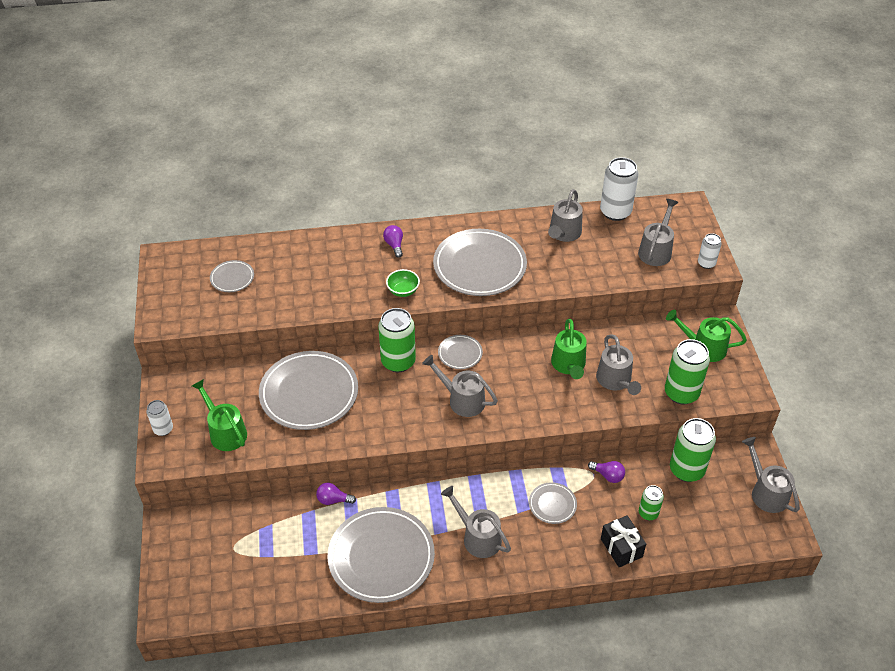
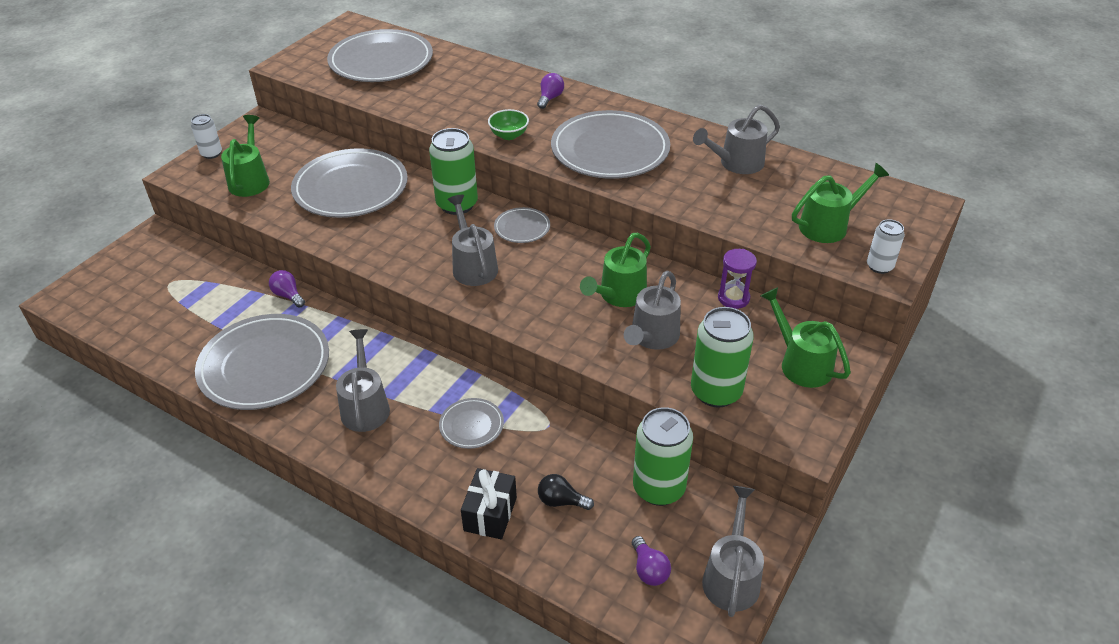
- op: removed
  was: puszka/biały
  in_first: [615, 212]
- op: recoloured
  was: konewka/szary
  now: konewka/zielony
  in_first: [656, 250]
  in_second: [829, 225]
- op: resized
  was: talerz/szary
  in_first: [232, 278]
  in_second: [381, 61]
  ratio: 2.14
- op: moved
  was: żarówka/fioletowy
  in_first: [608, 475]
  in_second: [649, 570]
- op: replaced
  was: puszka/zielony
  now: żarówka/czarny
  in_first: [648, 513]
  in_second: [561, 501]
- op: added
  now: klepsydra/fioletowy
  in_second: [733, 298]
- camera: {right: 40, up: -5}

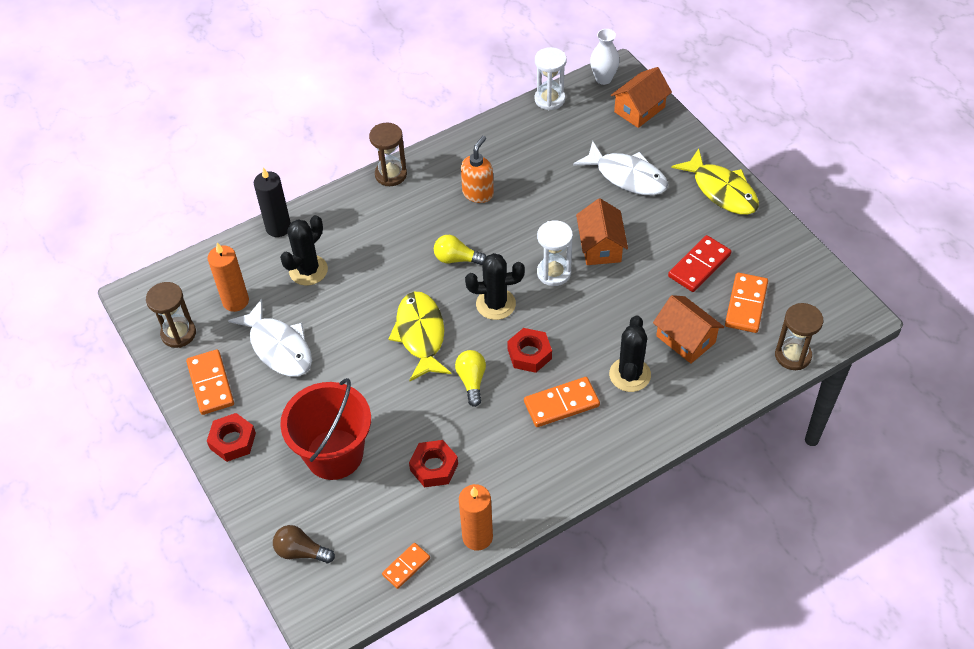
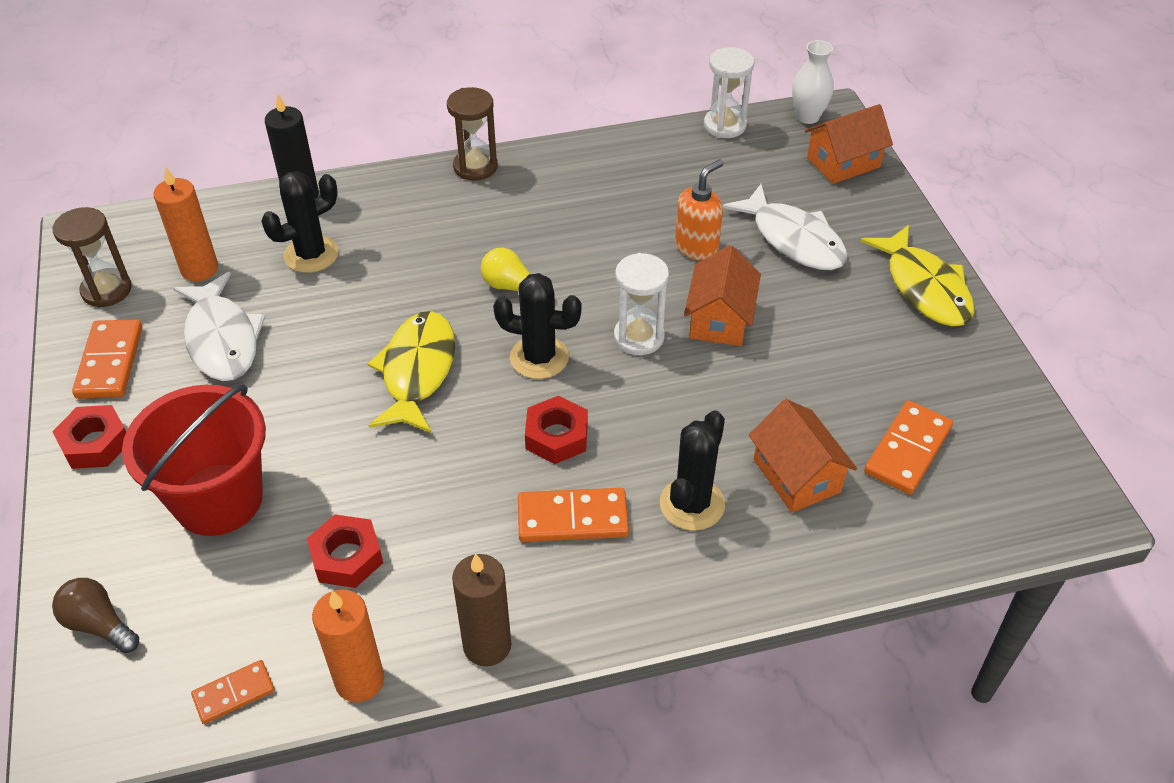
- op: moved
  was: dozownik mydła/pomarańczowy
  in_first: [478, 193]
  in_second: [696, 247]
- op: removed
  was: kostka domina/czerwony
  in_first: [699, 265]
- op: removed
  was: klepsydra/brązowy
  in_first: [793, 355]
- op: removed
  was: żarówka/żółty
  in_first: [472, 381]
- op: added
  now: świeca/brązowy
  in_second: [487, 645]
- camera: {right: 15, up: -5}

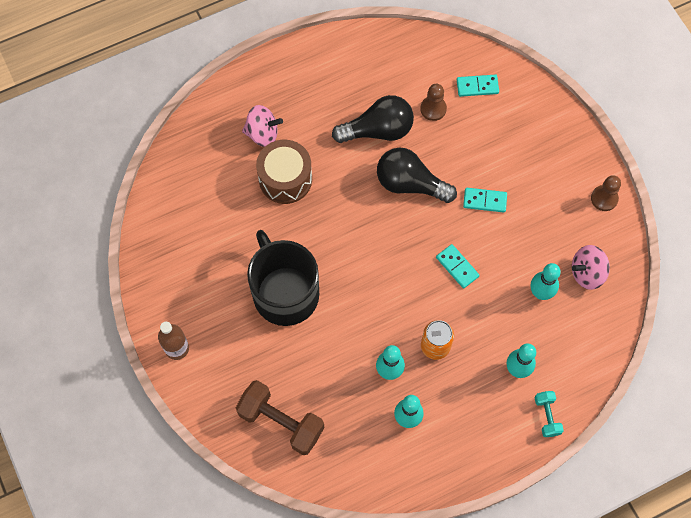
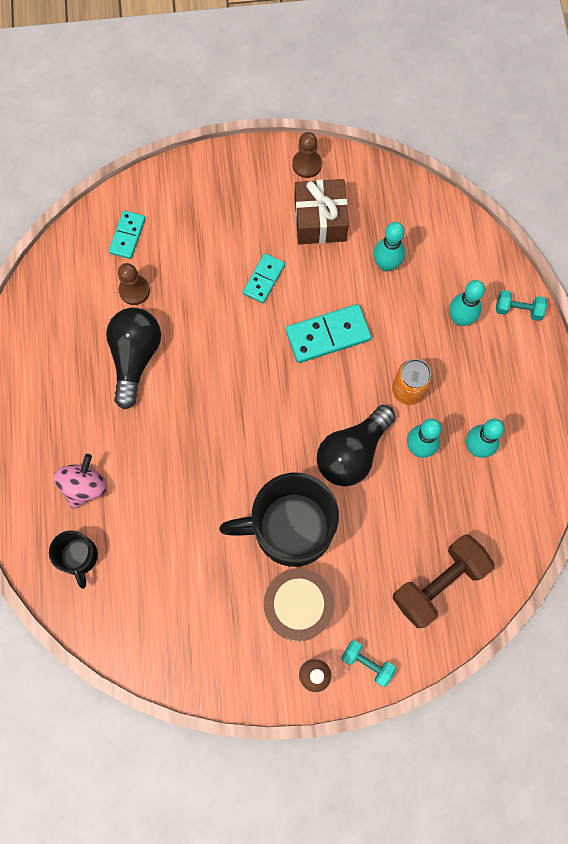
- op: moved
  was: bęben/brązowy
  in_first: [285, 179]
  in_second: [298, 606]
- op: moved
  was: żarówka/czarny
  in_first: [410, 184]
  in_second: [352, 453]
- op: resized
  was: kostka domina/turkusowy
  in_first: [457, 267]
  in_second: [328, 335]
  ratio: 1.6
- op: removed
  was: bączek/różowy
  in_first: [587, 273]
- op: added
  now: prezent/brązowy
  in_second: [320, 220]
- op: added
  now: kubek/czarny
  in_second: [79, 557]
- op: added
  now: hantel/turkusowy
  in_second: [367, 663]
- camera: {right: -70, up: 5}

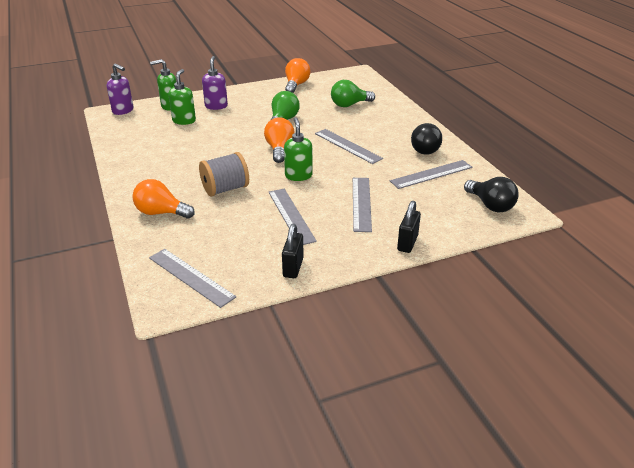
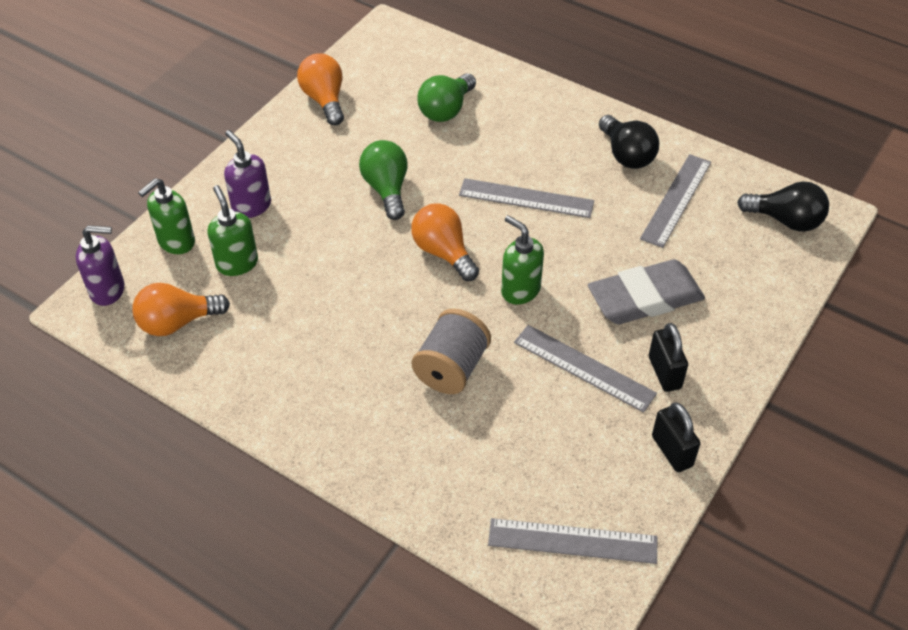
- op: replaced
  was: linijka/szary
  now: gumka do mazania/szary
  in_first: [361, 203]
  in_second: [645, 298]
- op: moved
  was: żarówka/pomarańczowy
  in_first: [161, 213]
  in_second: [177, 322]
- op: moved
  was: kłódka/czarny
  in_first: [407, 243]
  in_second: [664, 372]
- camera: {right: -35, up: 15}

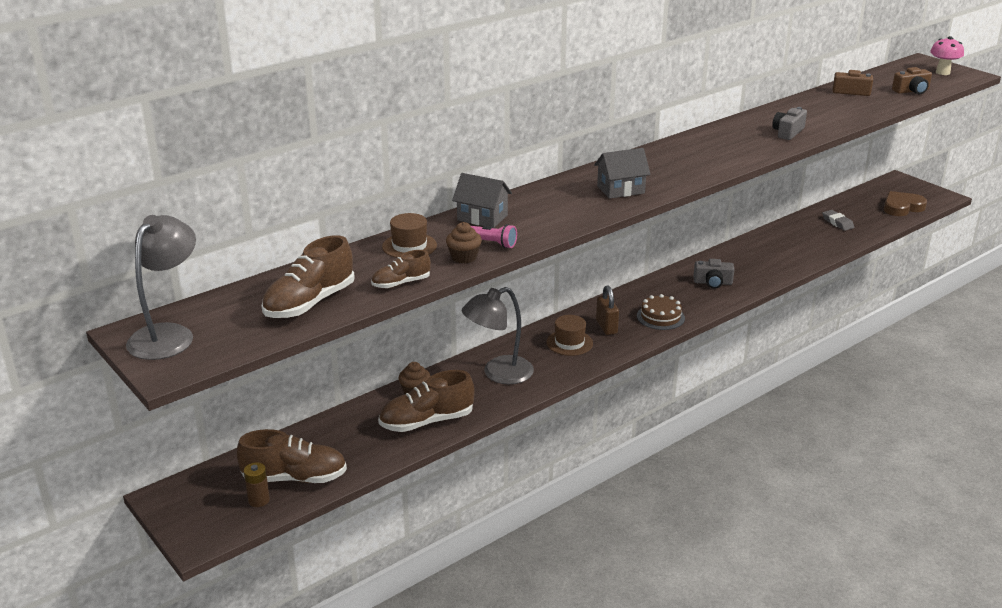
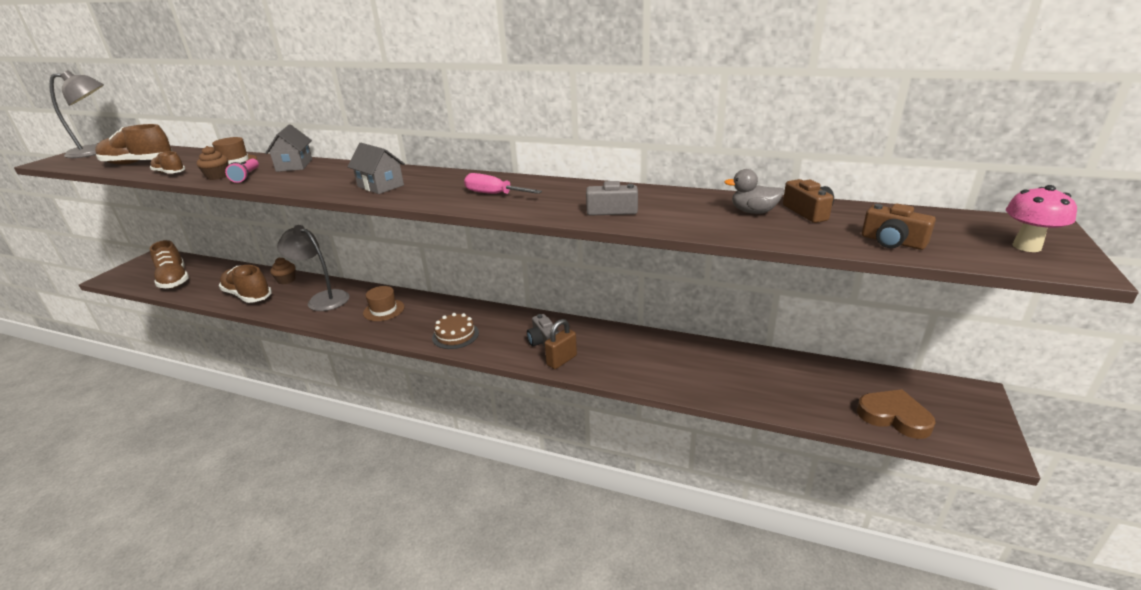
- op: removed
  was: gumka do mazania/szary
  in_first: [837, 223]
- op: moved
  was: kłódka/brązowy
  in_first: [606, 327]
  in_second: [561, 360]
- op: removed
  was: bateria/brązowy
  in_first: [259, 500]
- op: added
  now: kaczka/szary
  in_second: [753, 212]
- op: added
  now: śrubokręt/różowy
  in_second: [494, 194]
- camera: {right: 60, up: 0}

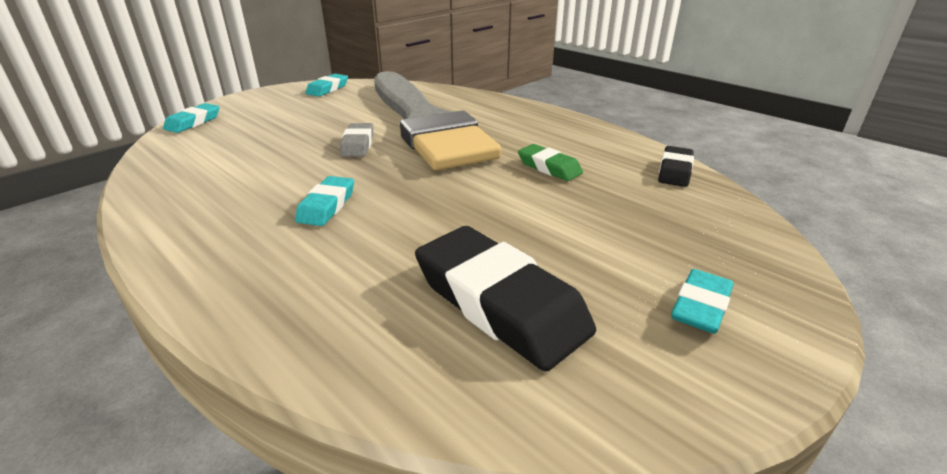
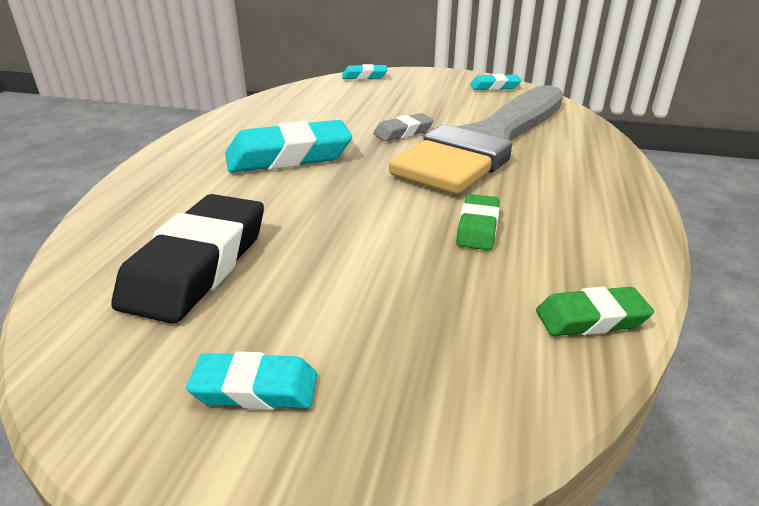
- op: recoloured
  was: gumka do mazania/czarny
  now: gumka do mazania/zielony
  in_first: [675, 171]
  in_second: [591, 318]
- op: resized
  was: gumka do mazania/turkusowy
  in_first: [327, 206]
  in_second: [289, 156]
  ratio: 1.9
- camera: {right: 60, up: 0}

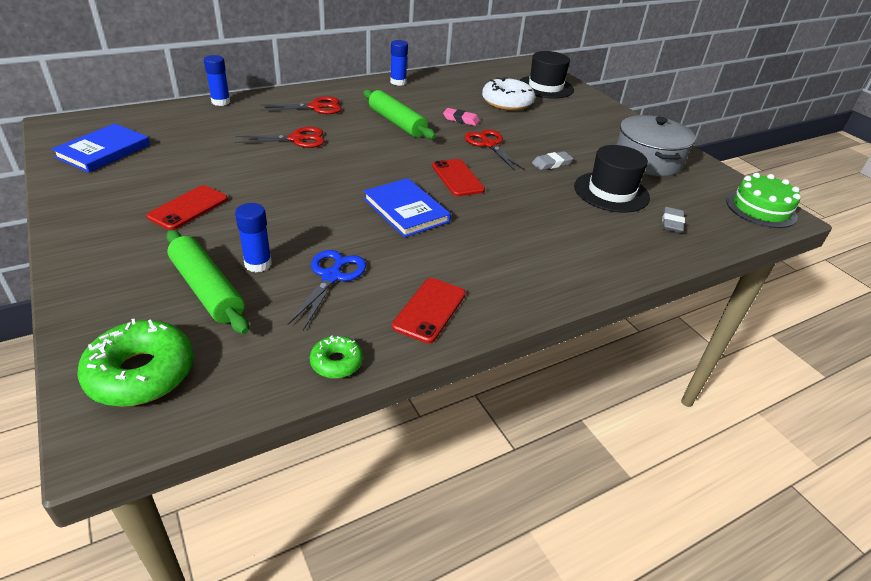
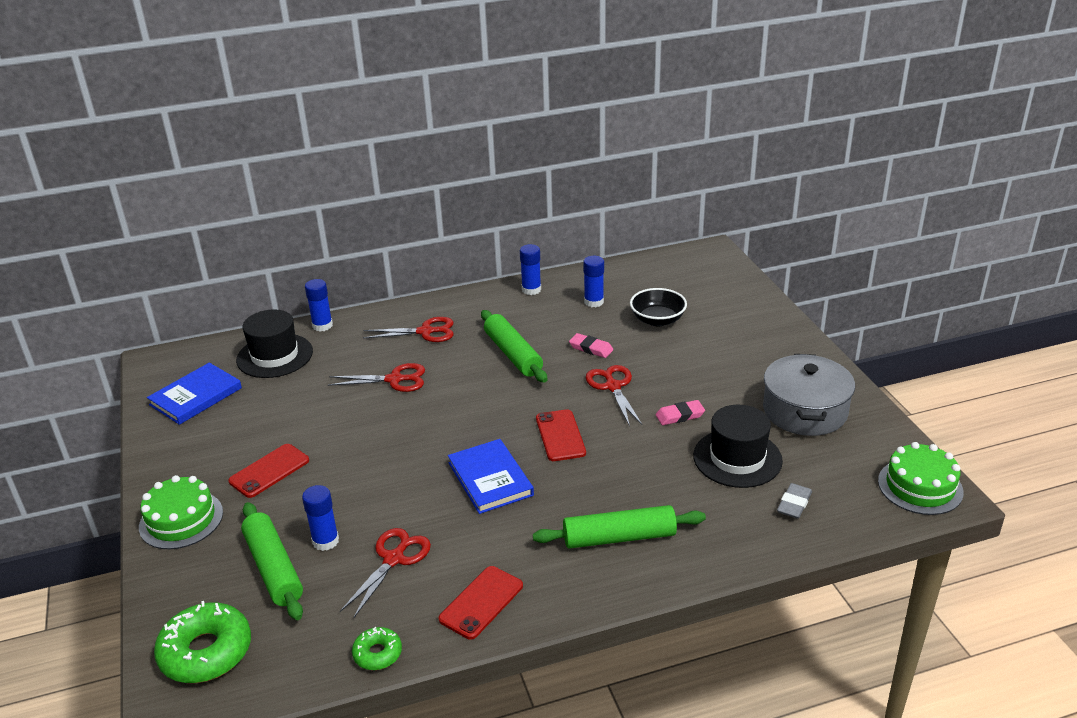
- op: moved
  was: kapelusz/czarny
  in_first: [545, 87]
  in_second: [275, 356]
- op: replaced
  was: donut/biały
  now: miska/czarny
  in_first: [507, 102]
  in_second: [657, 320]
- op: recoloured
  was: gumka do mazania/szary
  now: gumka do mazania/różowy
  in_first: [551, 163]
  in_second: [680, 415]
- op: recoloured
  was: nożyczki/niebieski
  now: nożyczki/czerwony
  in_first: [332, 276]
  in_second: [394, 559]
- op: added
  now: klej w sztyfcie/niebieski
  in_second: [594, 302]
- op: added
  now: tort/zielony
  in_second: [181, 519]
- op: added
  now: wałek do ciasta/zielony
  in_second: [619, 537]
- camera: {right: 15, up: -5}

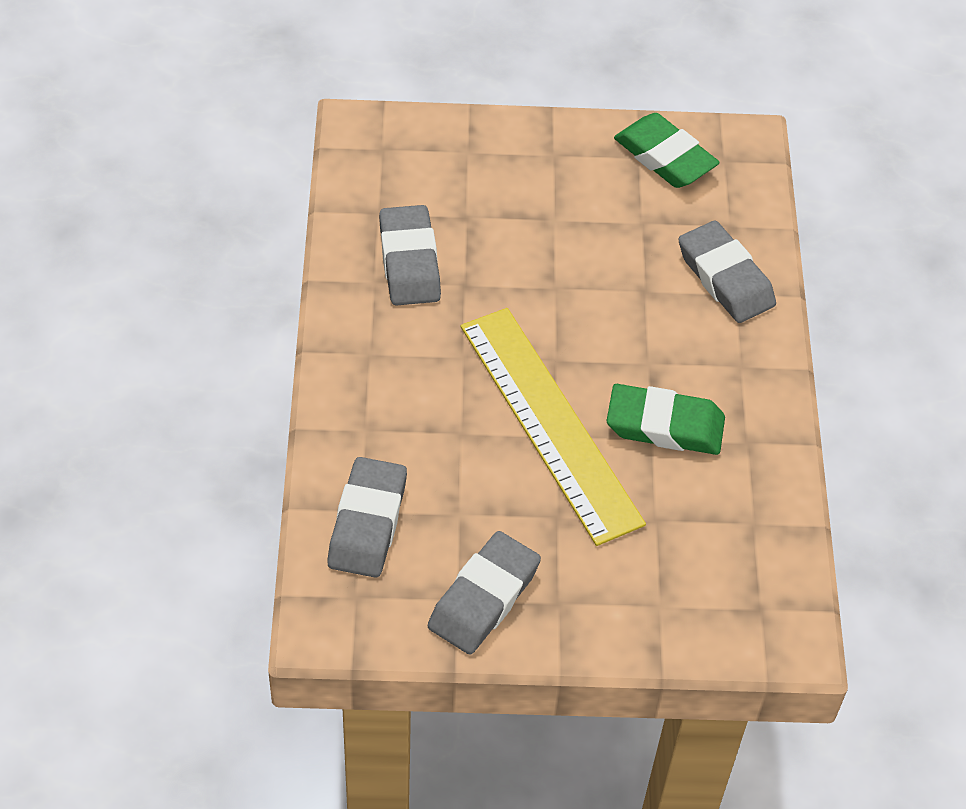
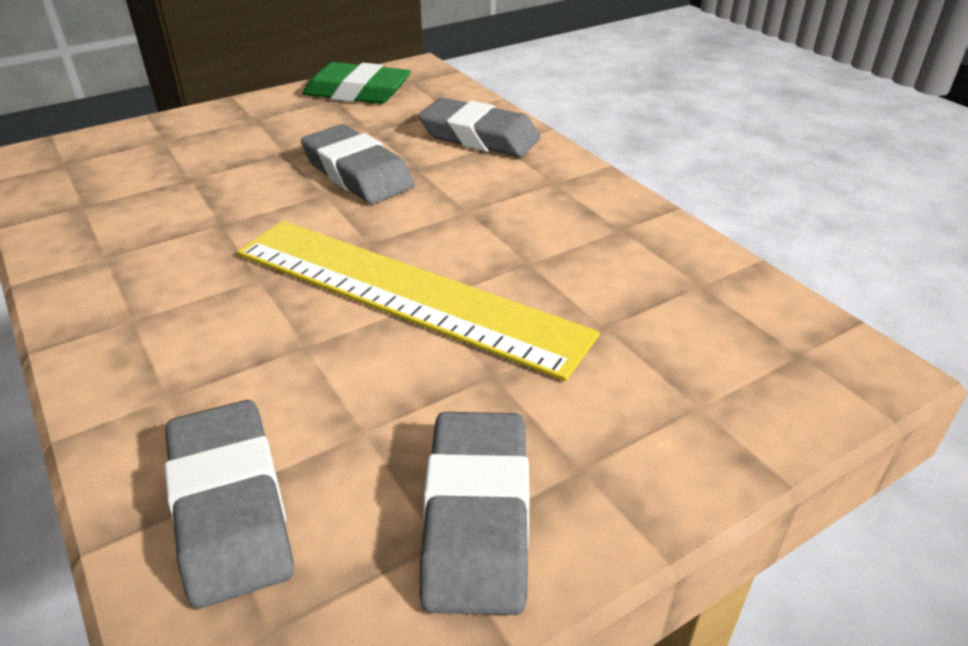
- op: moved
  was: gumka do mazania/szary
  in_first: [409, 261]
  in_second: [357, 173]
- op: removed
  was: gumka do mazania/zielony
  in_first: [664, 426]
- camera: {right: -30, up: -15}

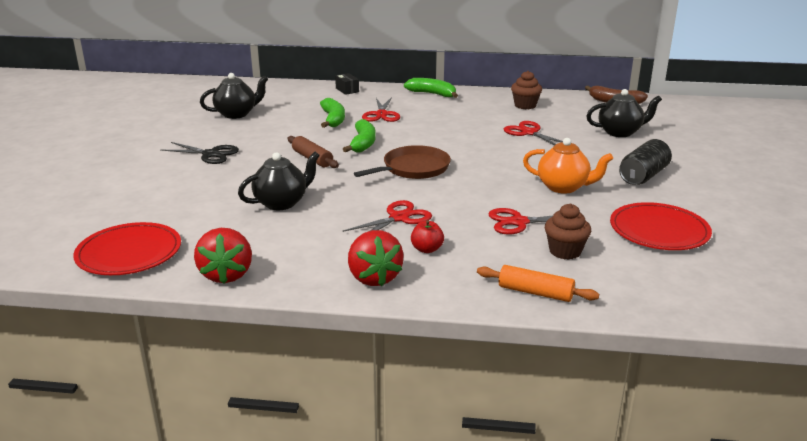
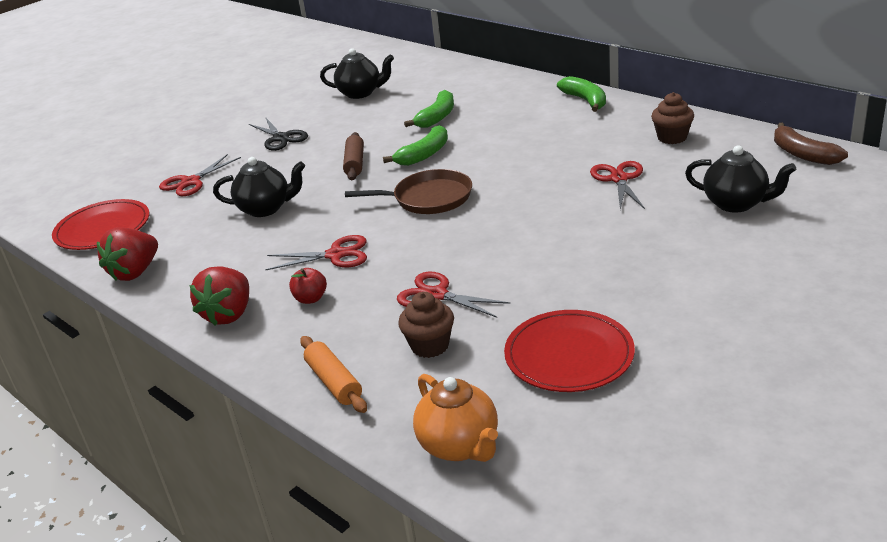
- op: removed
  was: pudełko/czarny
  in_first: [347, 90]
- op: moved
  was: nożyczki/czerwony
  in_first: [381, 114]
  in_second: [191, 182]
- op: moved
  was: imbryk/pomarańczowy
  in_first: [563, 187]
  in_second: [460, 446]
- op: removed
  was: puszka/czarny
  in_first: [643, 176]
- camera: {right: 40, up: 5}

